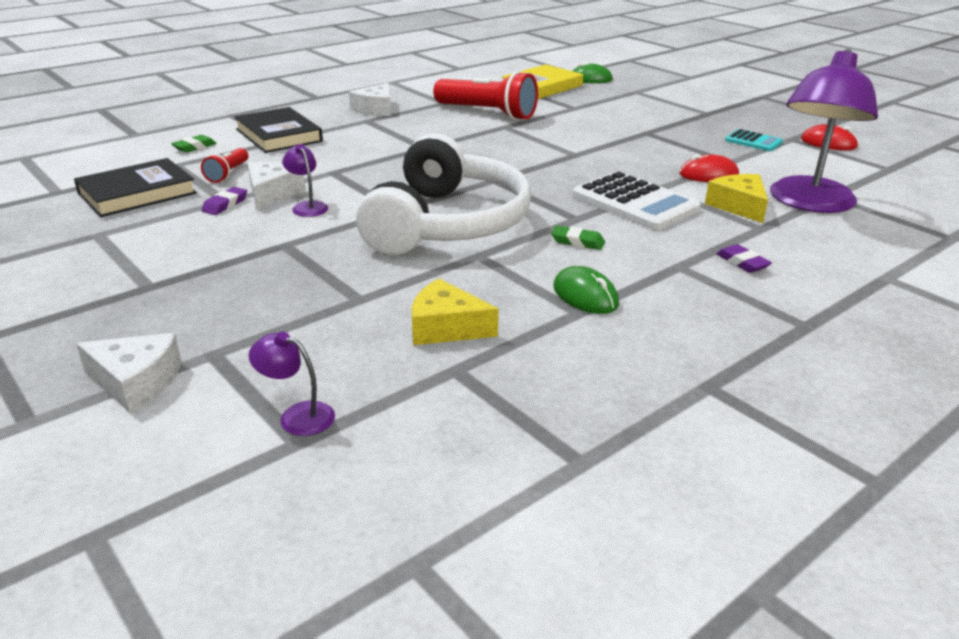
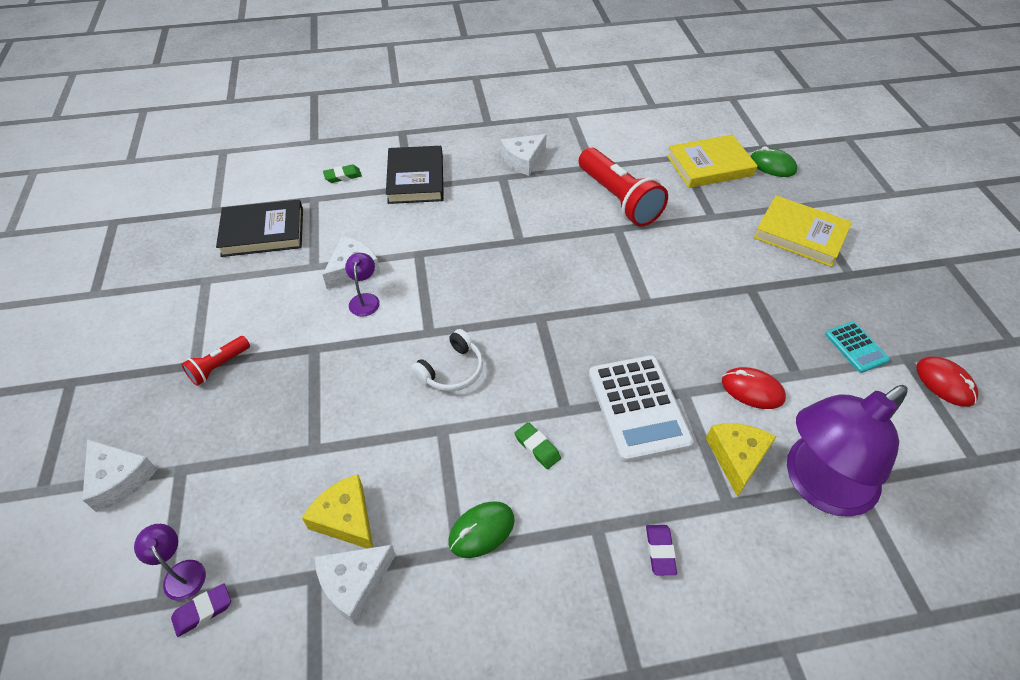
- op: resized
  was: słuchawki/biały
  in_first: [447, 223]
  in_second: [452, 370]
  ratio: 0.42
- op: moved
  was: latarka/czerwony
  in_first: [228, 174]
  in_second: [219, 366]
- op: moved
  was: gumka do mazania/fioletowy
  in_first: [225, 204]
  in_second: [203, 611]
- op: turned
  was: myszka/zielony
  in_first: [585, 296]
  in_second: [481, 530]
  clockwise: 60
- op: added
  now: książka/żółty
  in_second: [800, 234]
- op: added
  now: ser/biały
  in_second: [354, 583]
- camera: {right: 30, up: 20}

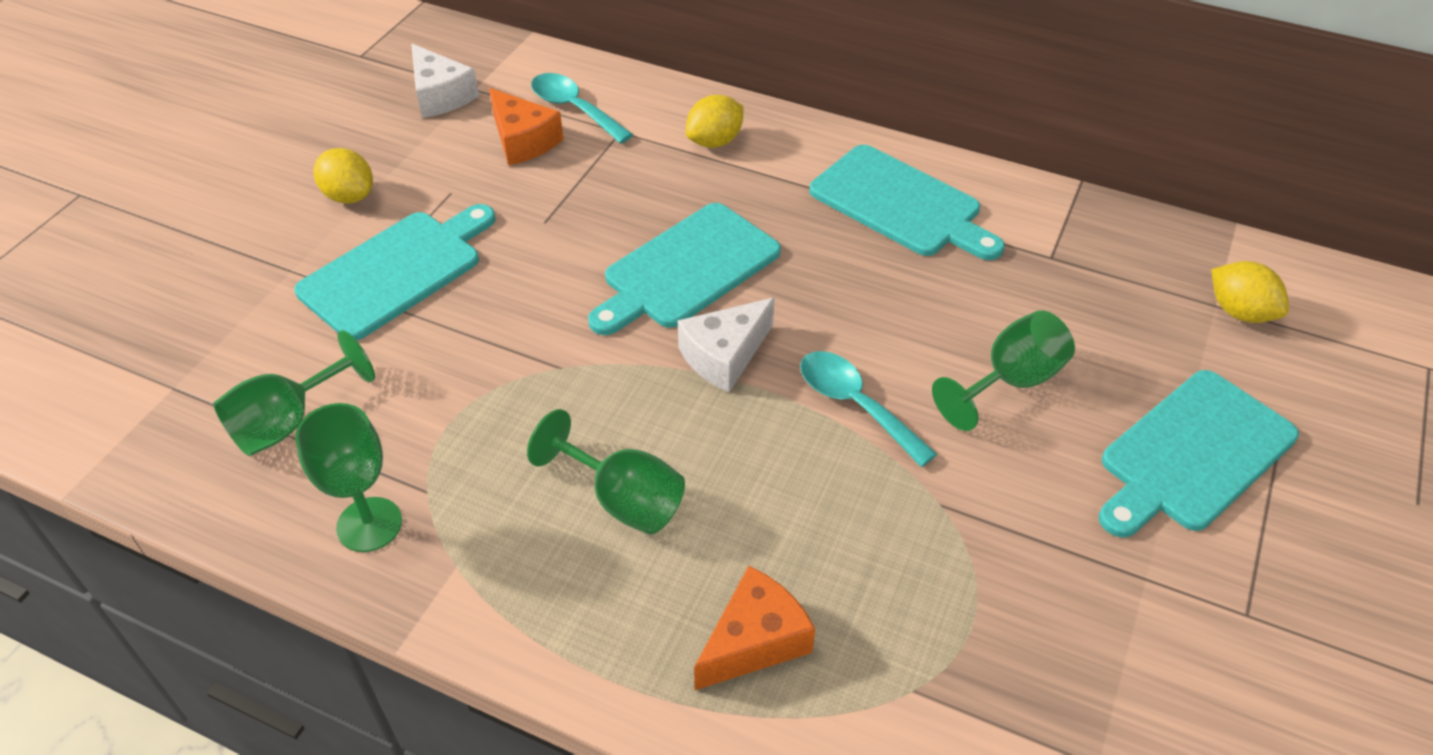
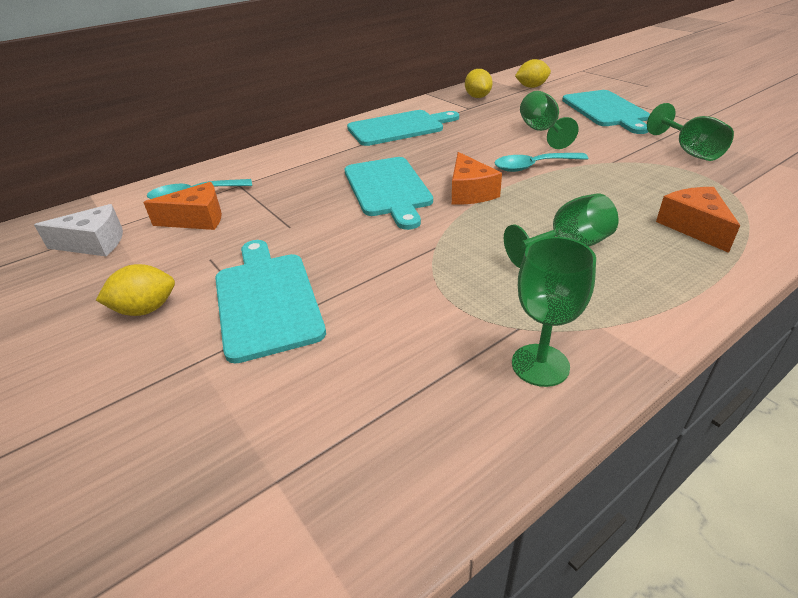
- op: moved
  was: cytryna/żółty
  in_first: [715, 141]
  in_second: [477, 97]
- op: recoloured
  was: ser/biały
  now: ser/pomarańczowy
  in_first: [724, 356]
  in_second: [470, 192]
- op: moved
  was: kielich/zielony
  in_first: [288, 422]
  in_second: [689, 151]
- camera: {right: -60, up: -10}

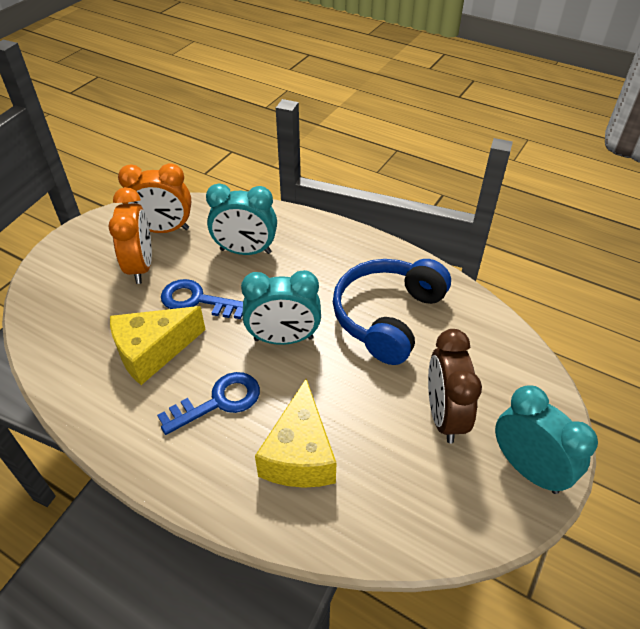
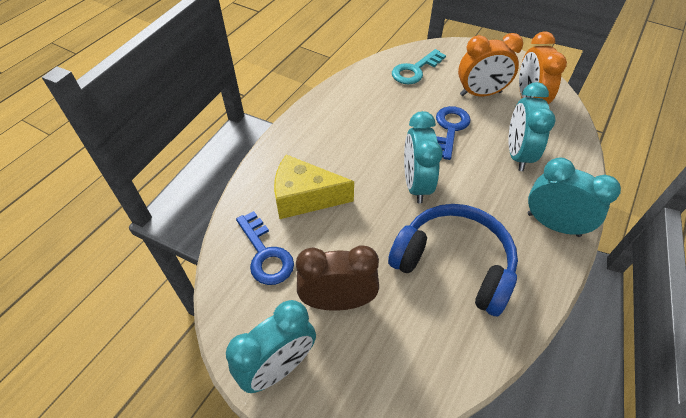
- op: removed
  was: ser/żółty
  in_first: [153, 351]
- op: moved
  was: klucz/niebieski
  in_first: [218, 402]
  in_second: [265, 254]
- op: added
  now: klucz/turkusowy
  in_second: [415, 70]
- op: added
  now: budzik/turkusowy
  in_second: [553, 224]
- camera: {right: 90, up: 5}

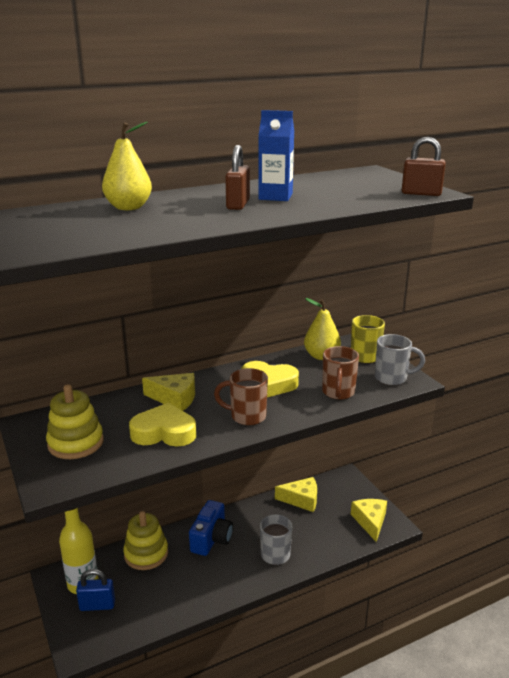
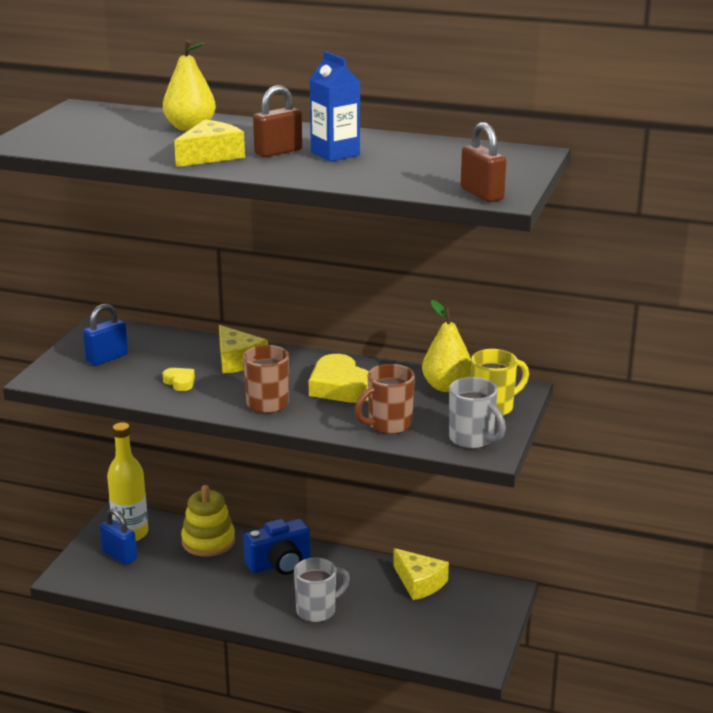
- op: replaced
  was: zabawka nakładanka/żółty
  now: kłódka/niebieski
  in_first: [75, 443]
  in_second: [107, 358]
- op: resized
  was: serce/żółty
  in_first: [164, 432]
  in_second: [180, 382]
  ratio: 0.5
- op: moved
  was: ser/żółty
  in_first: [370, 521]
  in_second: [210, 156]
- camera: {right: 45, up: 0}

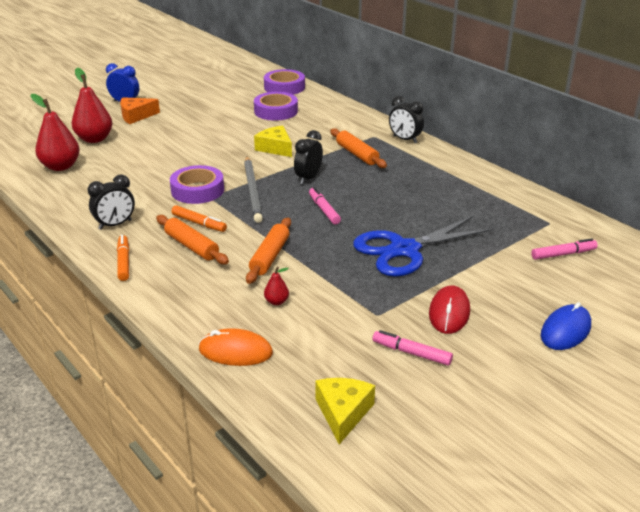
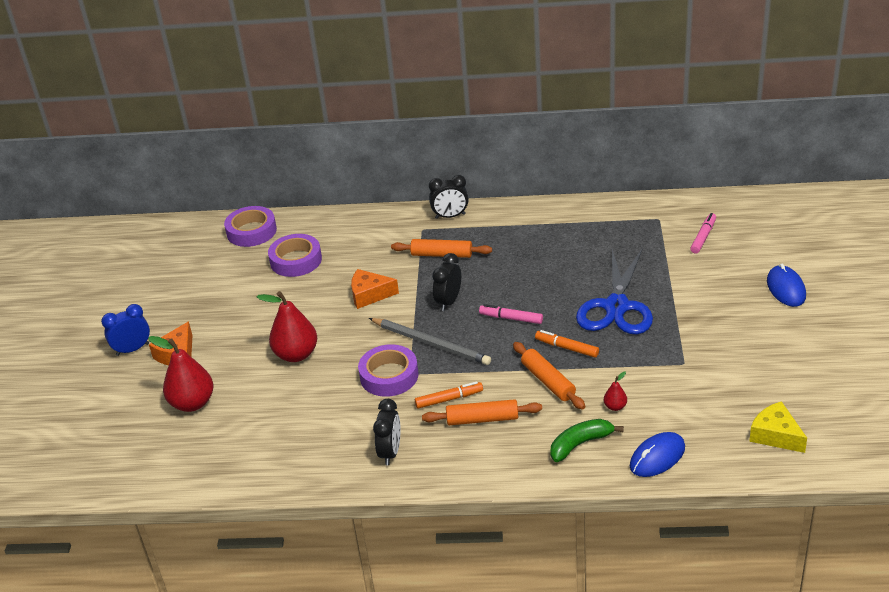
- op: moved
  was: gruszka/czerwony
  in_first: [60, 166]
  in_second: [296, 354]
- op: recoloured
  was: ser/żółty
  now: ser/pomarańczowy
  in_first: [275, 148]
  in_second: [369, 295]
- op: turned
  was: budzik/czarny
  in_first: [308, 178]
  in_second: [448, 302]
  clockwise: 45
- op: moved
  was: flamaster/pomarańczowy
  in_first: [123, 262]
  in_second: [567, 348]
- op: removed
  was: myszka/czerwony
  in_first: [449, 312]
- op: recoloured
  was: myszka/pomarańczowy
  now: myszka/niebieski
  in_first: [235, 351]
  in_second: [657, 457]
- op: removed
  was: flamaster/różowy
  in_first: [411, 353]
- op: added
  now: banan/zielony
  in_second: [580, 444]
- camera: {right: -45, up: 5}

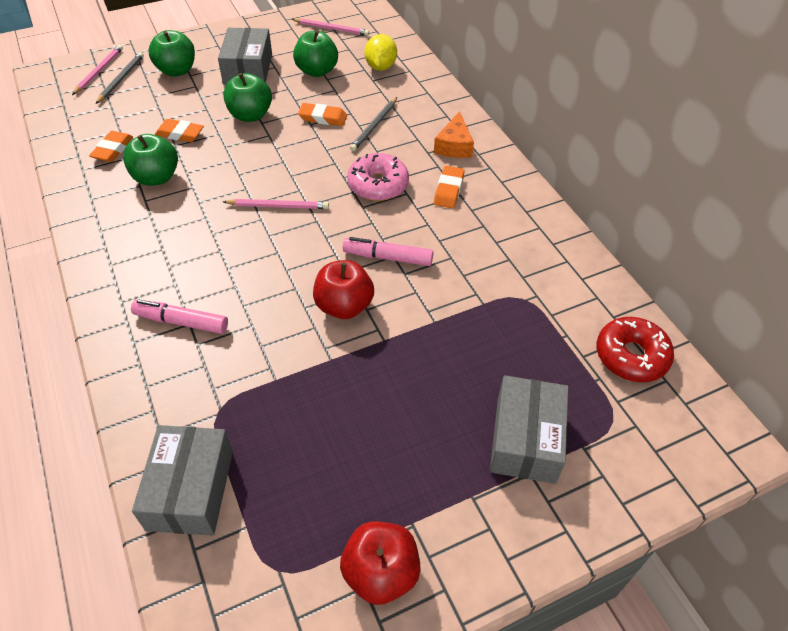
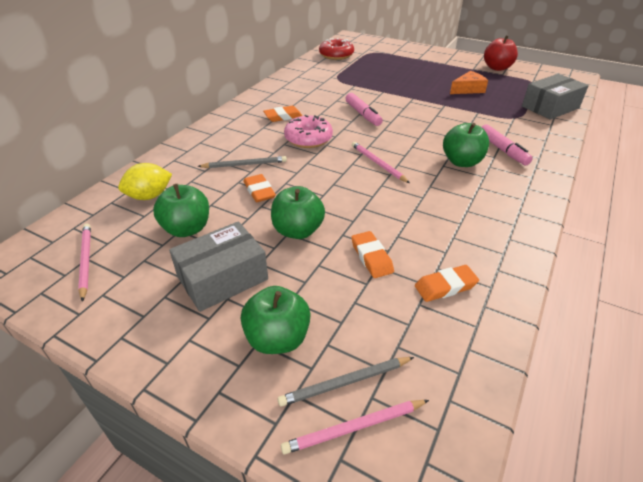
- op: moved
  was: ser/pomarańczowy
  in_first: [454, 145]
  in_second: [468, 89]
- op: moved
  was: jabłko/zielony
  in_first: [156, 177]
  in_second: [462, 162]
- op: removed
  was: jabłko/czerwony
  in_first: [344, 306]
- op: removed
  was: pudełko/szary
  in_first: [525, 439]
- camera: {right: -125, up: -10}

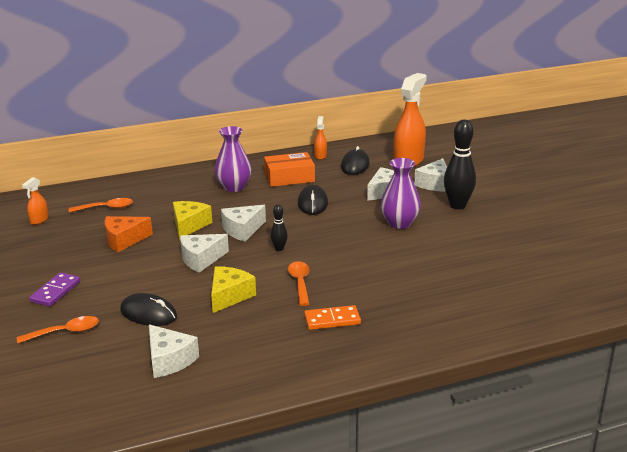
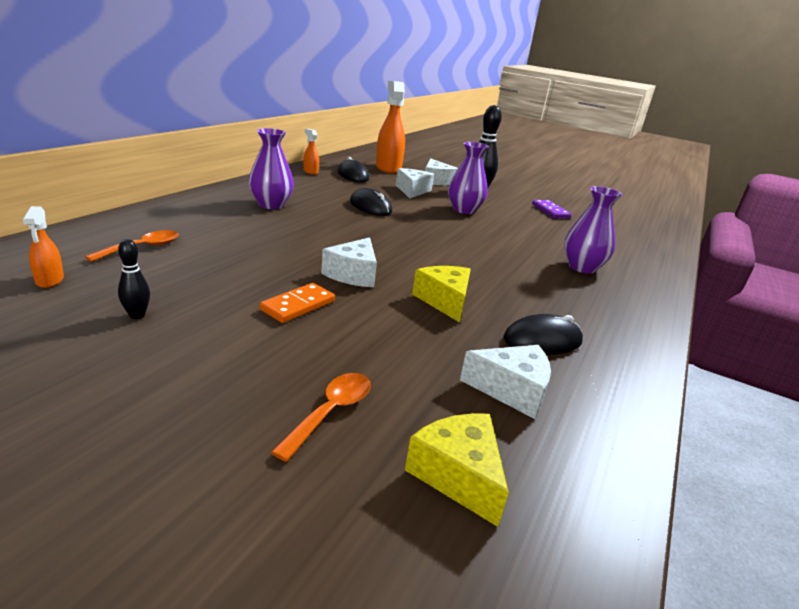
- op: removed
  was: pudełko/pomarańczowy
  in_first: [289, 177]
- op: moved
  was: ser/żółty
  in_first: [189, 225]
  in_second: [458, 475]
- op: moved
  was: kręgiel/czarny
  in_first: [279, 249]
  in_second: [137, 315]
- op: removed
  was: ser/biały
  in_first: [242, 230]
- op: removed
  was: ser/pomarańczowy
  in_first: [124, 240]
- op: removed
  was: łyżka/pomarańczowy
  in_first: [300, 282]
- op: moved
  was: kostka domina/fioletowy
  in_first: [55, 291]
  in_second: [550, 211]
- op: moved
  was: myszka/czarny
  in_first: [148, 314]
  in_second: [542, 340]
- op: moved
  was: kostka domina/pomarańczowy
  in_first: [332, 320]
  in_second: [298, 305]
- op: added
  now: wazon/fioletowy
  in_second: [582, 267]
- camera: {right: -45, up: 0}

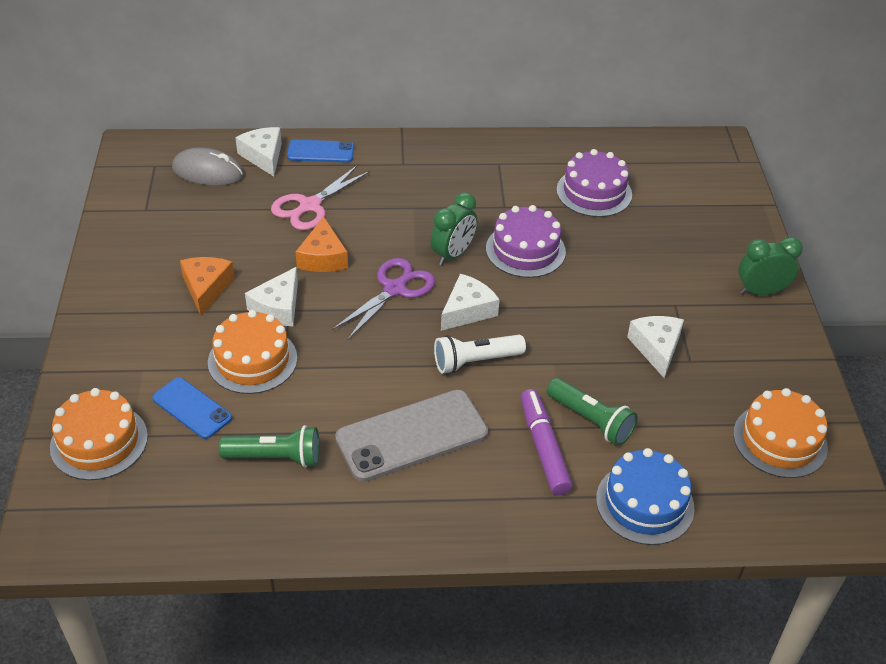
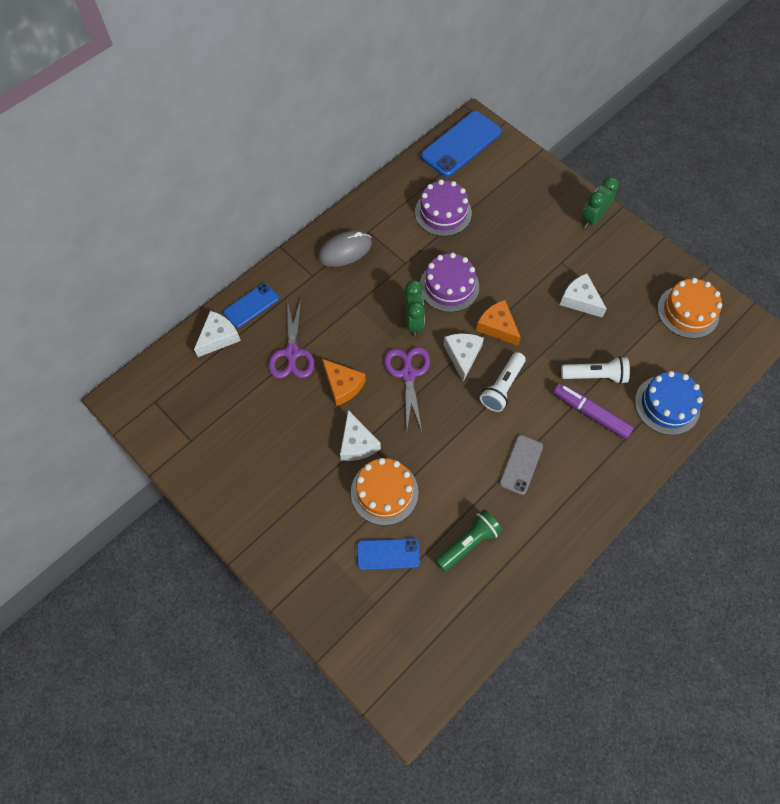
- op: turned
  was: ser/biały
  in_first: [263, 156]
  in_second: [218, 337]
  clockwise: 105
- op: moved
  was: myszka/szary
  in_first: [208, 172]
  in_second: [345, 251]
- op: recoloured
  was: nożyczki/różowy
  now: nożyczki/fioletowy
  in_first: [310, 206]
  in_second: [292, 353]
- op: moved
  was: ser/pomarańczowy
  in_first: [206, 288]
  in_second: [497, 327]
- op: recoloured
  was: latarka/zielony
  now: latarka/biały
  in_first: [591, 420]
  in_second: [595, 375]
- op: removed
  was: tort/pomarańczowy
  in_first: [99, 441]
- op: resized
  was: telefon/szary
  in_first: [411, 435]
  in_second: [521, 464]
  ratio: 0.58
- op: added
  now: telefon/niebieski
  in_second: [461, 144]
- camera: {right: -40, up: 20}

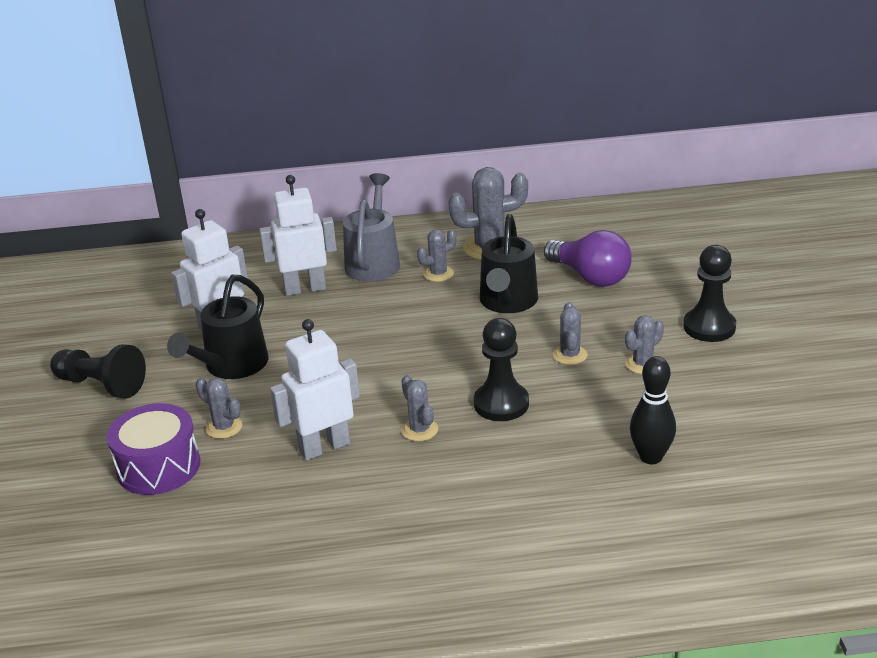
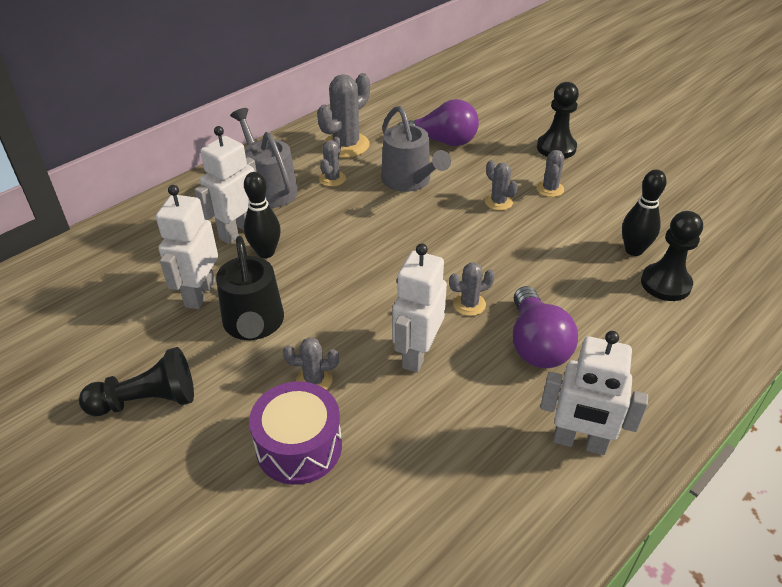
- op: recoloured
  was: konewka/czarny
  now: konewka/szary
  in_first: [507, 302]
  in_second: [409, 181]
- op: moved
  was: pionek/czarny
  in_first: [501, 404]
  in_second: [665, 284]
- op: turned
  was: kaktus/szary
  in_first: [419, 430]
  in_second: [469, 304]
  clockwise: -45
- op: added
  now: kręgiel/czarny
  in_second: [266, 252]
- op: added
  now: żarówka/fioletowy
  in_second: [536, 344]
- op: added
  now: robot/biały
  in_second: [579, 442]
- camera: {right: -40, up: 10}

